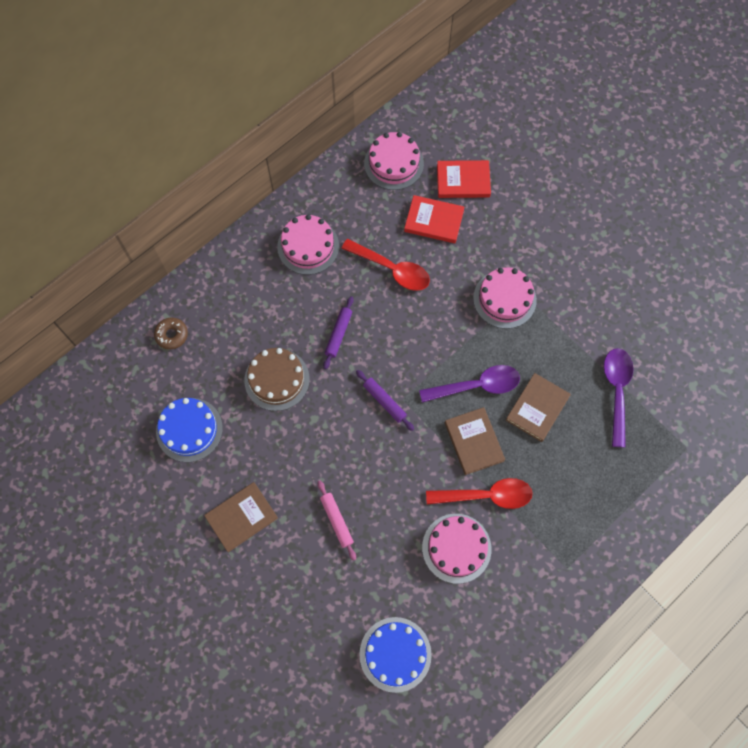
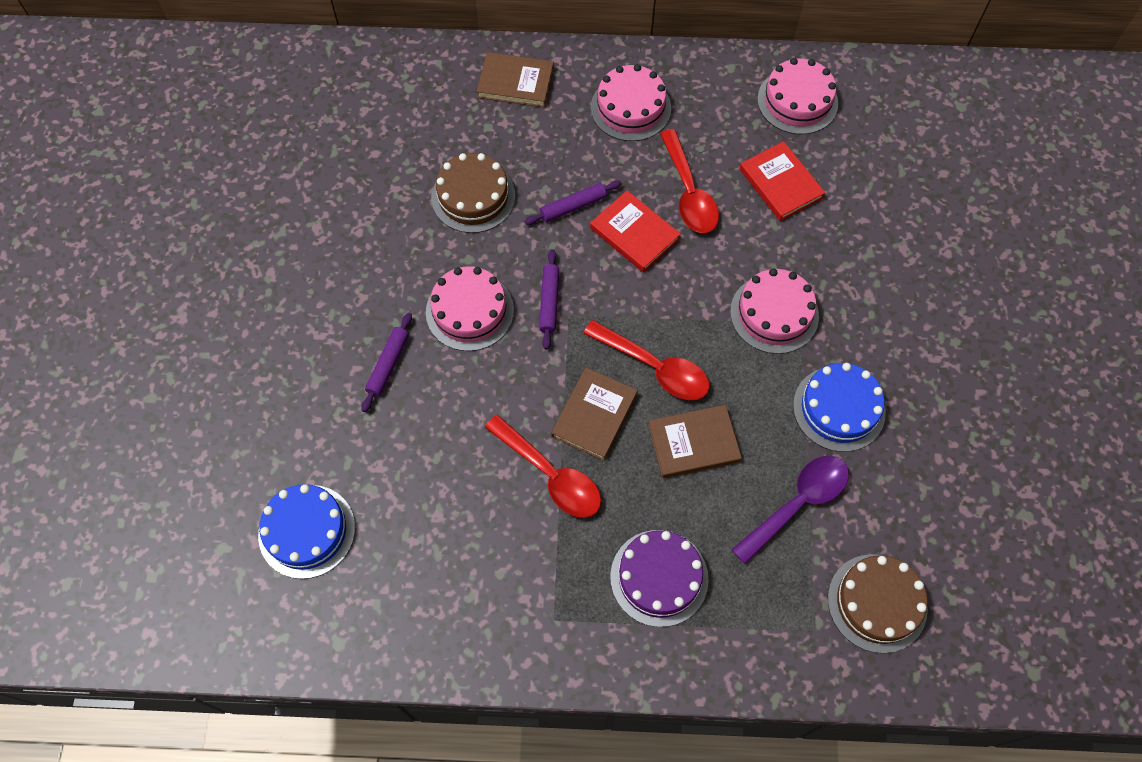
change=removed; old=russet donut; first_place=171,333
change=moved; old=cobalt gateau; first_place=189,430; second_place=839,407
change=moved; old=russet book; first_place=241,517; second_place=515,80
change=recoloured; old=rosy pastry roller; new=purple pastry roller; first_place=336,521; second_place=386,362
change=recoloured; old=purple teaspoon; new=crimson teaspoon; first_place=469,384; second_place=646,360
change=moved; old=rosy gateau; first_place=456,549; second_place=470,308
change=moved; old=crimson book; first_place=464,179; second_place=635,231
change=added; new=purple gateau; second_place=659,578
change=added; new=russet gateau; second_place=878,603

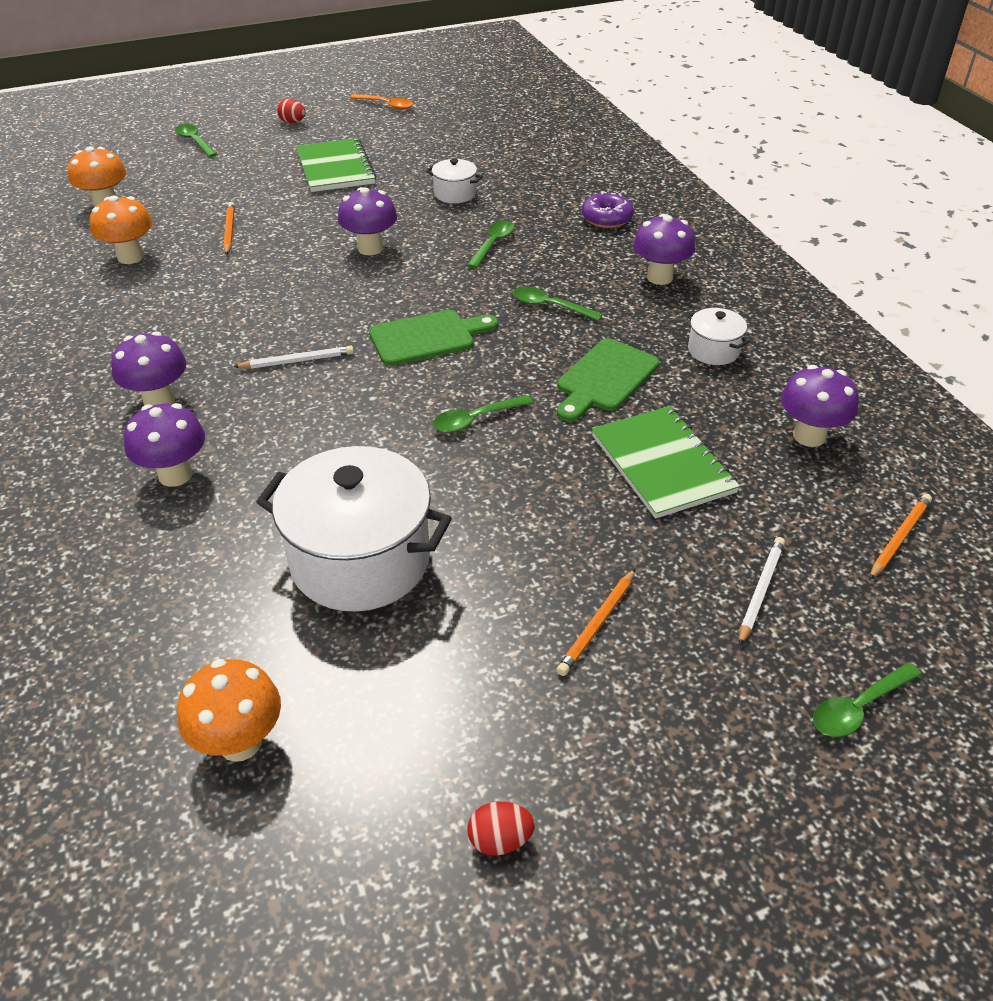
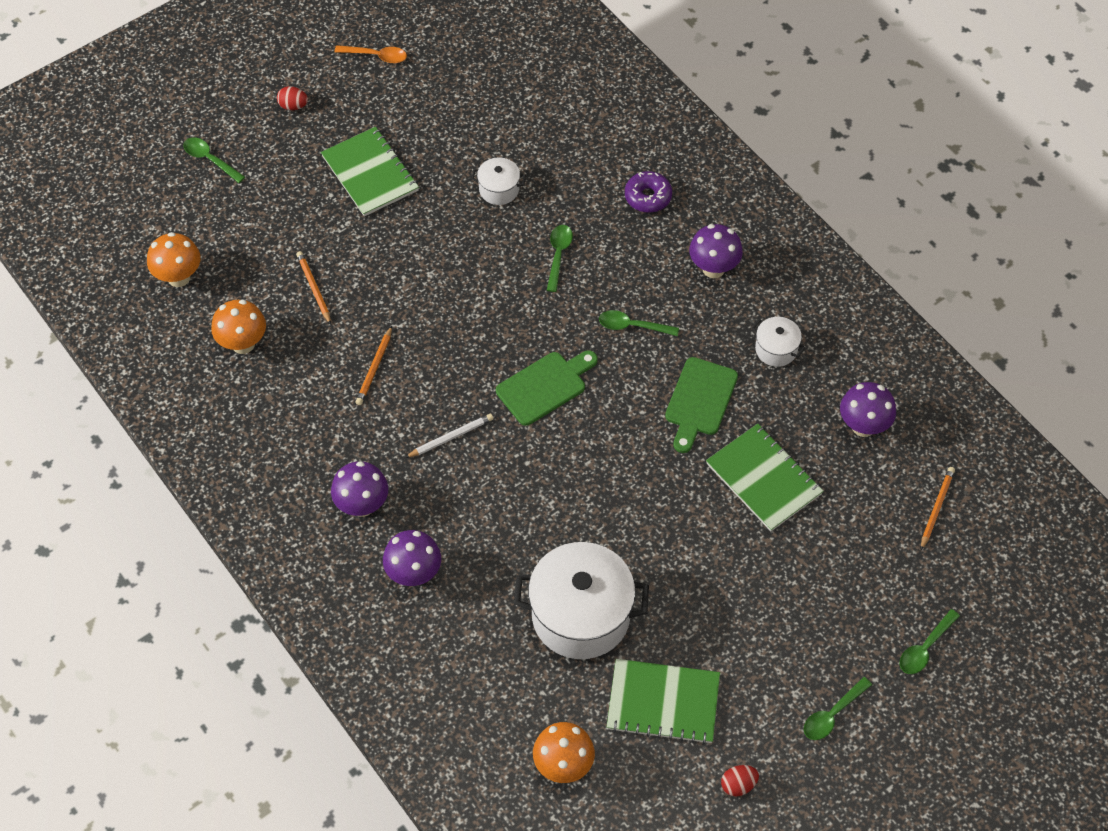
change=removed; old=purple mushroom; first_place=367,221
change=moved; old=leaf-green teaspoon; first_place=483,414; second_place=838,708
change=moved; old=orange pencil; first_place=596,622; second_place=373,365
change=removed; old=snow-white pencil; first_place=762,591
change=added; new=leaf-green exercise book; second_place=663,701

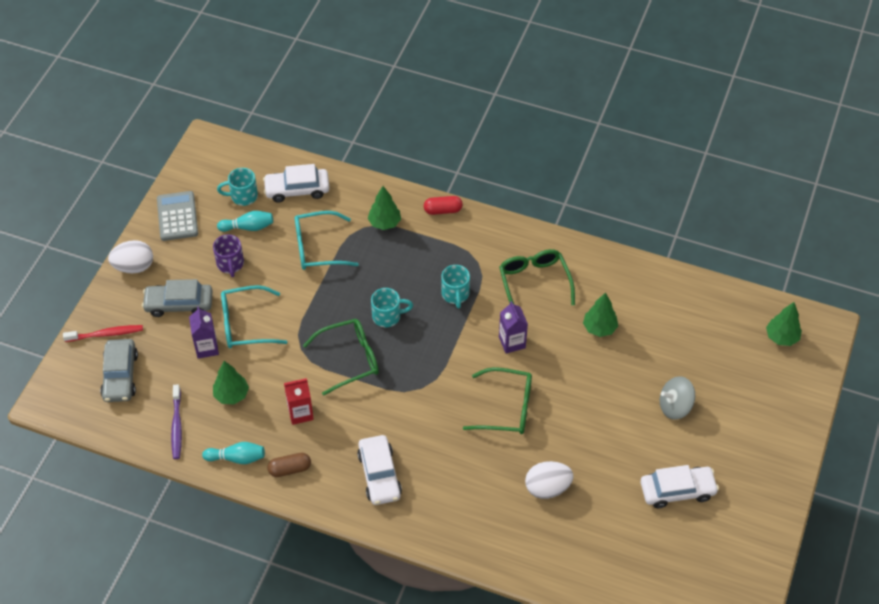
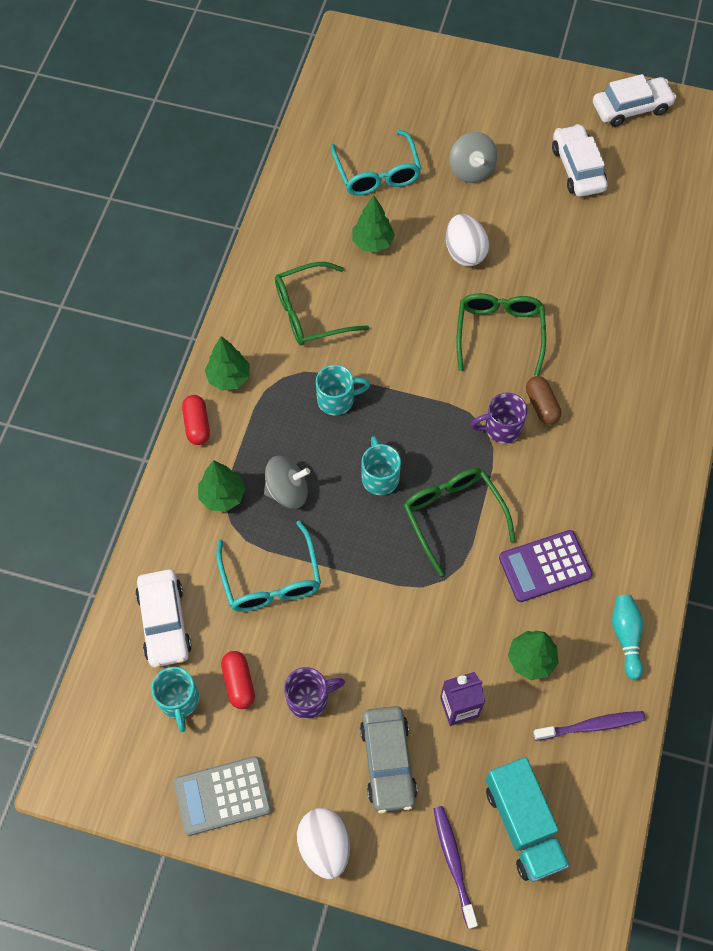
change=recoloured; old=crimson tooth brush; new=purple tooth brush; first_place=103,333; second_place=455,867
change=replaced; old=gray automobile; new=turquoise toy truck; first_place=119,370; second_place=528,819
change=replaced; old=turquoise skittle; new=crimson capsule; first_place=245,221; second_place=238,680
change=moved; old=turquoise spectacles; first_place=254,316; second_place=376,163
change=moved; old=russet capsule; first_place=289,465; second_place=544,400
change=replaced; old=crimson milk carton; new=purple pocket calculator; first_place=299,401; second_place=546,566
change=moved; old=snow-white automobile; first_place=379,470; second_place=634,100
change=removed; old=purple milk carton; first_place=513,327
change=moved; old=snow-white egg shape; first_place=549,480; second_place=467,240
change=moved; old=leaf-green tree; first_place=784,324; second_place=227,363
change=added; new=gray toy top; second_place=287,482
change=added; new=purple tea mug; second_place=498,418

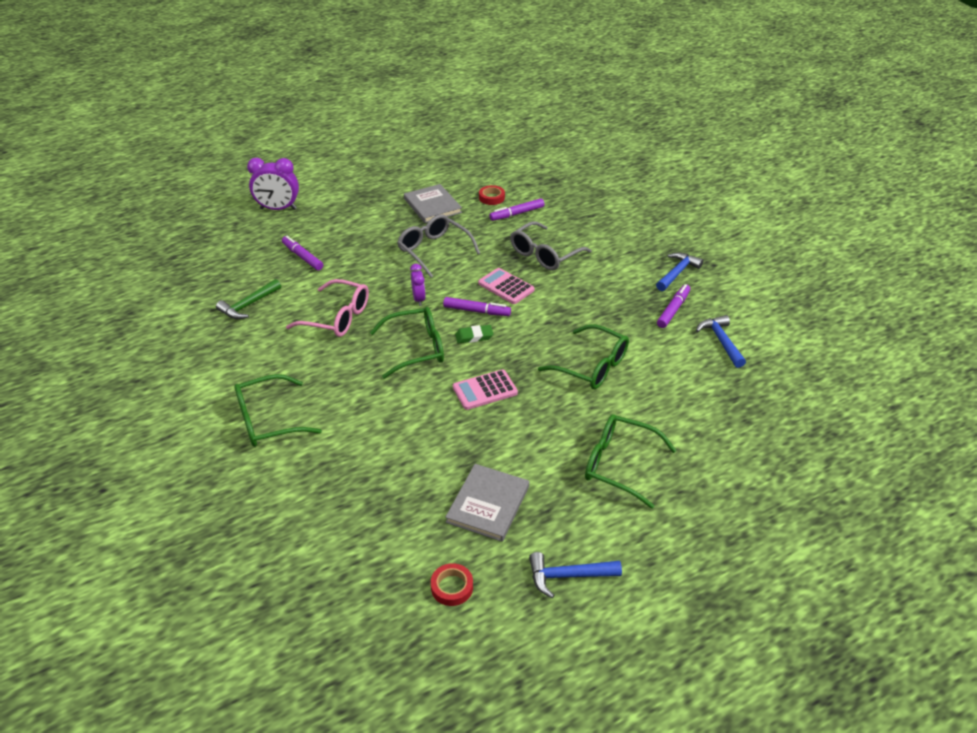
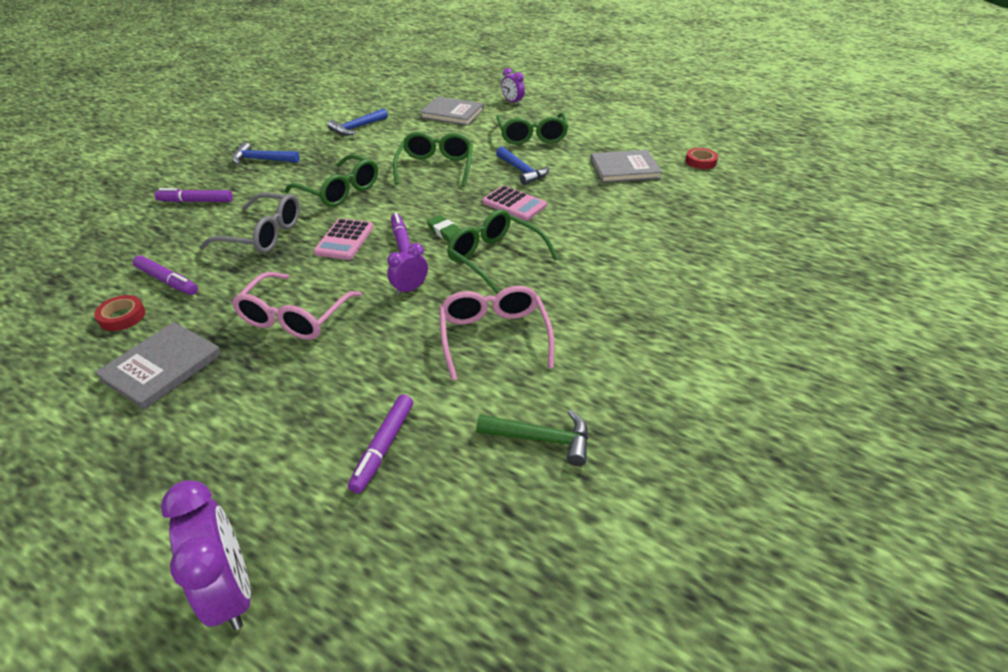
change=moved; old=leaf-green spectacles; first_place=278,410; second_place=331,180
change=recoloured; old=gray spectacles; new=rosy spectacles; first_place=438,246; second_place=297,306
change=moved; old=cobalt claw hammer; first_place=575,575; second_place=522,166
change=moved; old=purple marker; first_place=673,306; second_place=194,195
change=added; new=gray book; second_place=452,111
change=added; new=purple alarm clock; second_place=513,86

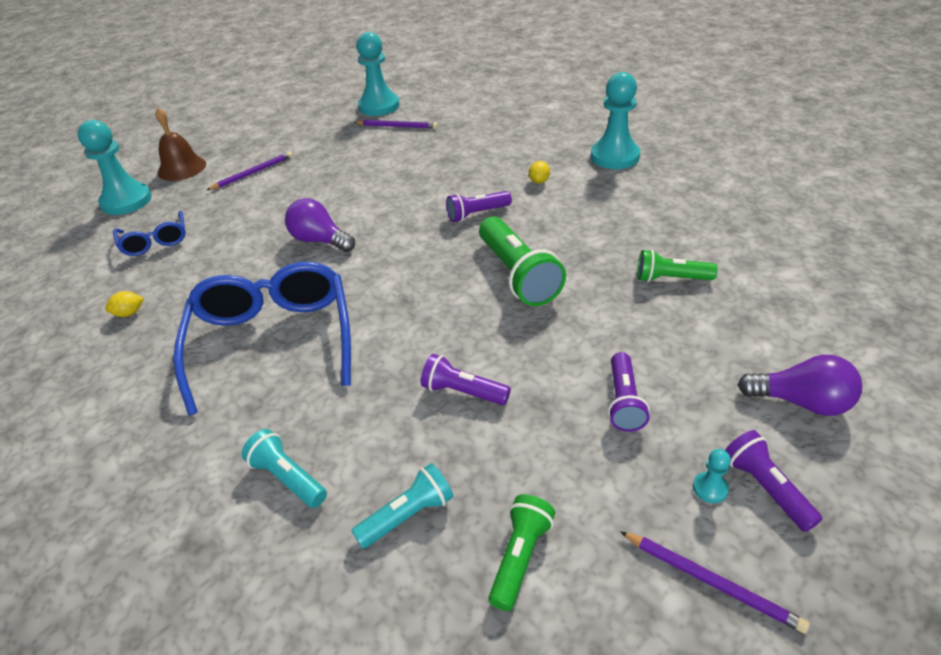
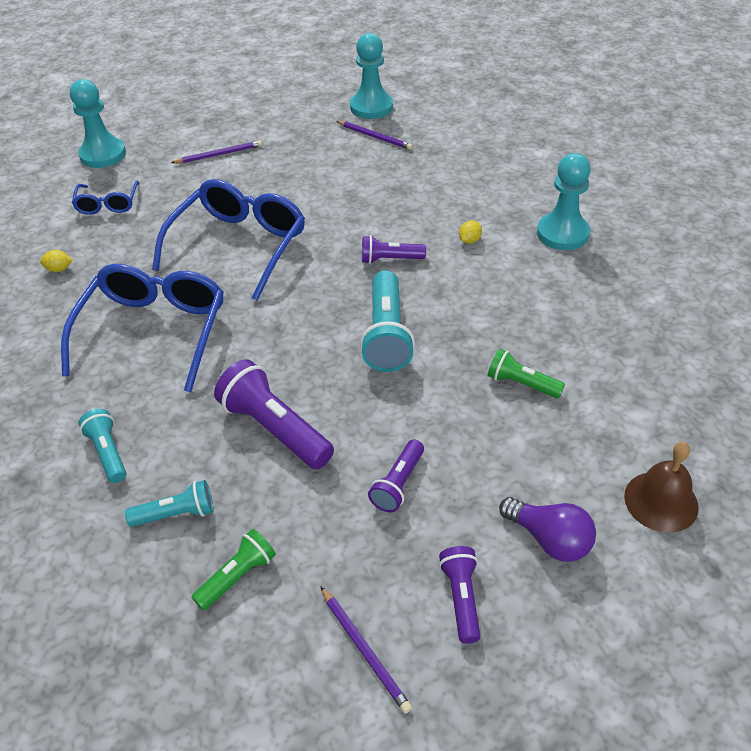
change=moved; old=russet bell; first_place=180,144; second_place=661,487
change=replaced; old=purple light bulb; new=cobalt spectacles; first_place=320,225; second_place=228,240
change=resized; old=purple pocket torch; first_place=466,379; second_place=274,414; factor=1.71
change=recoloured; old=leaf-green pocket torch; new=turquoise pocket torch; first_place=522,261; second_place=387,321
change=removed; old=turquoise chess pawn; first_place=712,476

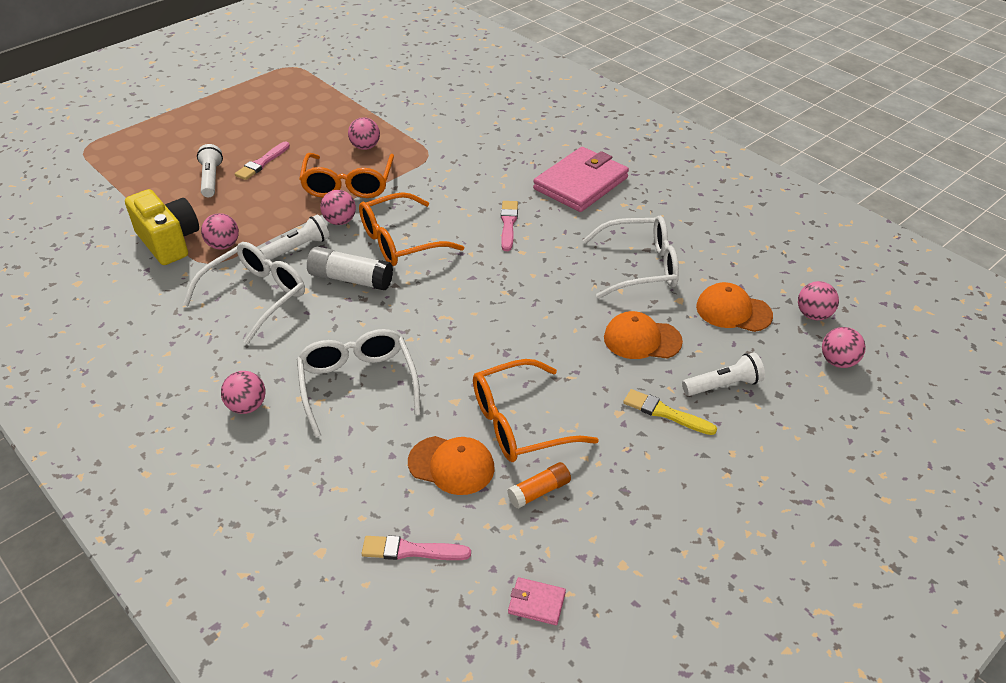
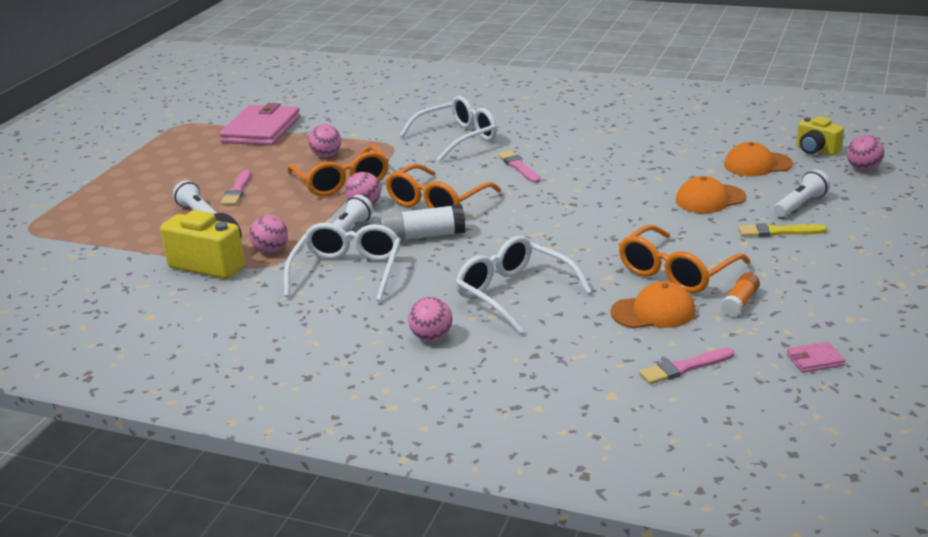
change=moved; old=rosy wallet; first_place=581,179; second_place=259,124
change=moved; old=snow-white spectacles; first_place=631,257; second_place=448,129
change=replaced; old=rosy sphere; new=golden photo camera; first_place=818,300; second_place=820,136

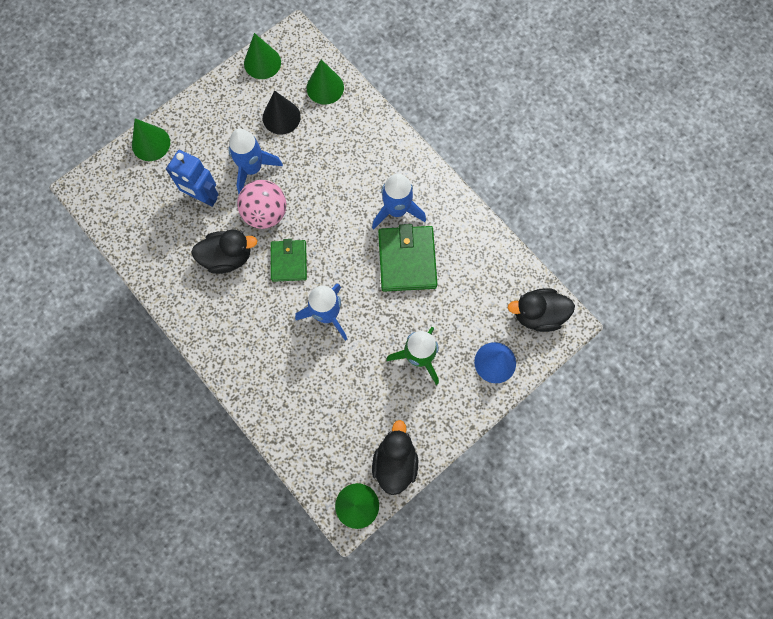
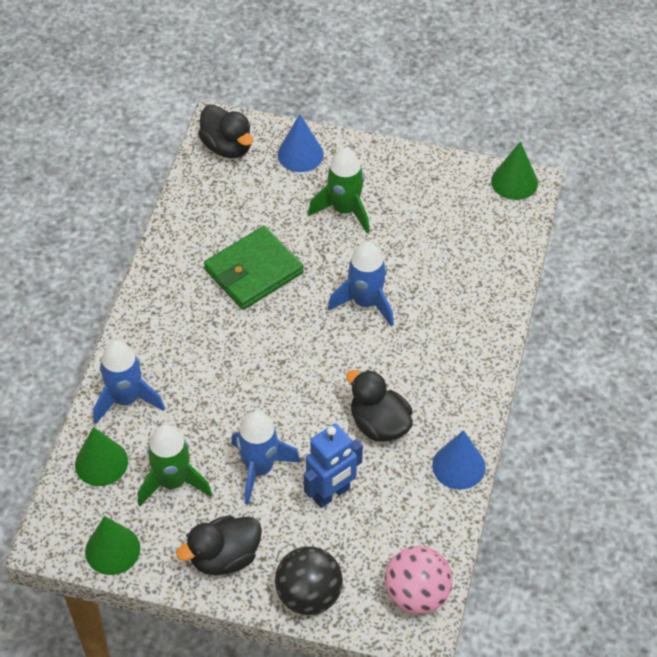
change=replaced; old=leaf-green solid cone; new=jet-black sphere; first_place=151,139; second_place=309,580
change=turned; old=cobalt toy robot; first_place=192,178; second_place=333,465; degrees=60
change=moved; old=rosy sphere; first_place=261,204; second_place=419,580
change=replaced; old=jet-black solid cone; new=leaf-green toy rocket; first_place=282,112; second_place=175,465
change=removed; old=leaf-green wallet; first_place=289,260
change=moved; old=cobalt toy rocket; first_place=399,201; second_place=129,382
change=moved; old=jet-black toy duck; first_place=395,457; second_place=219,545
change=added; new=cobalt solid cone; second_place=459,460

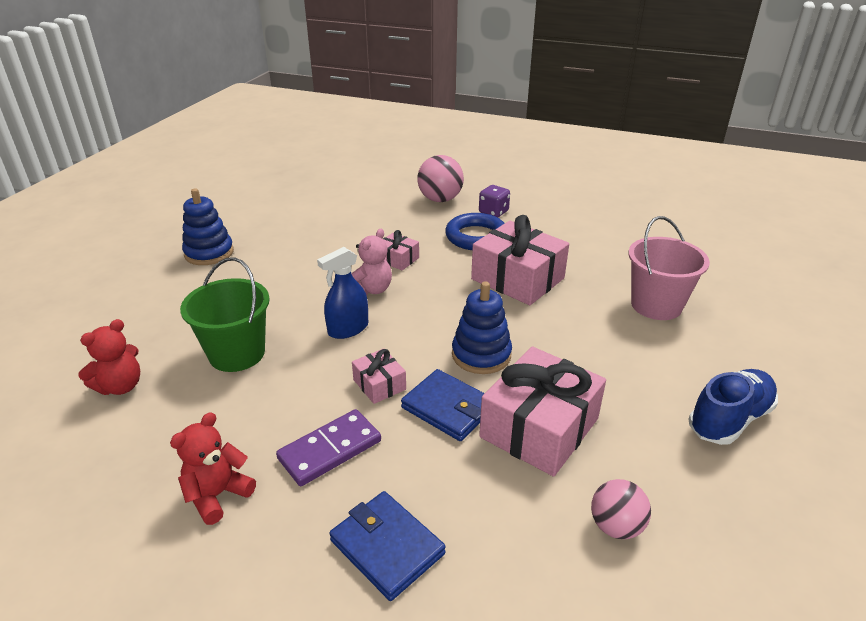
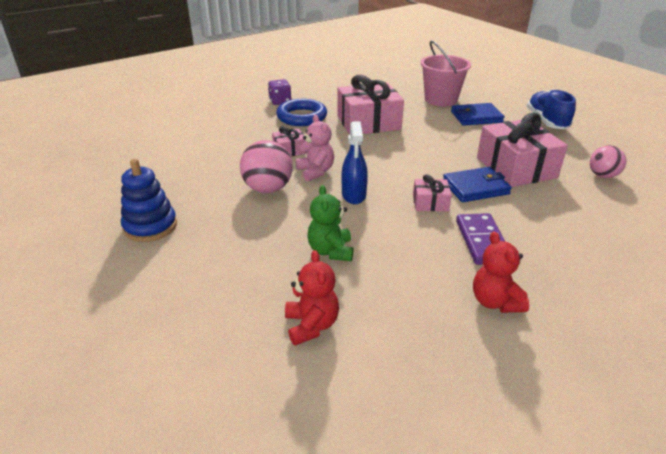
change=replaced; old=leaf-green sand bucket; new=leaf-green teddy bear; first_place=225,314; second_place=330,223
change=moved; old=cobalt wallet; first_place=387,546; second_place=478,114
change=moved; old=rosy sphere; first_place=440,178; second_place=266,166
change=removed; old=cobalt stacking rings; first_place=482,327

